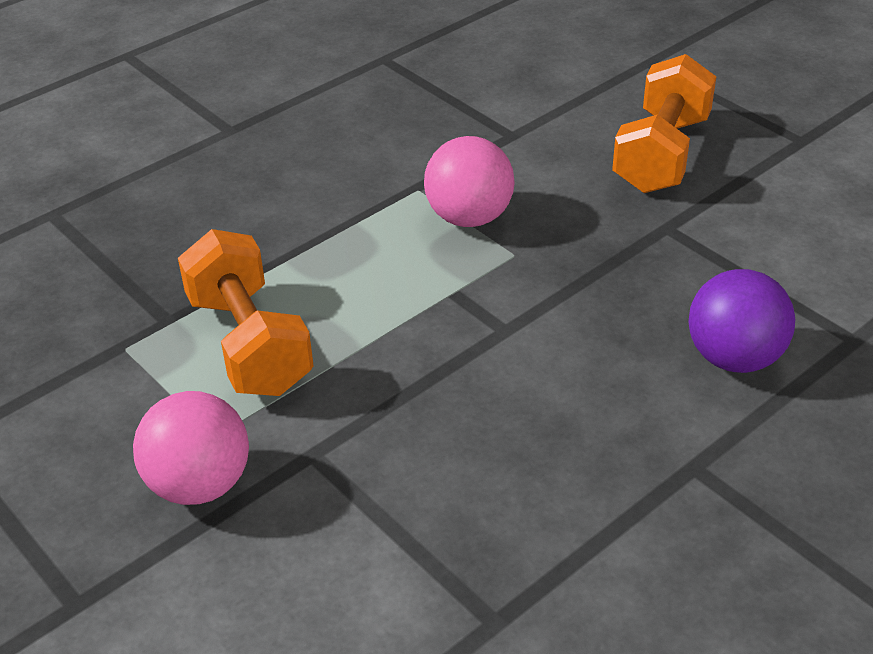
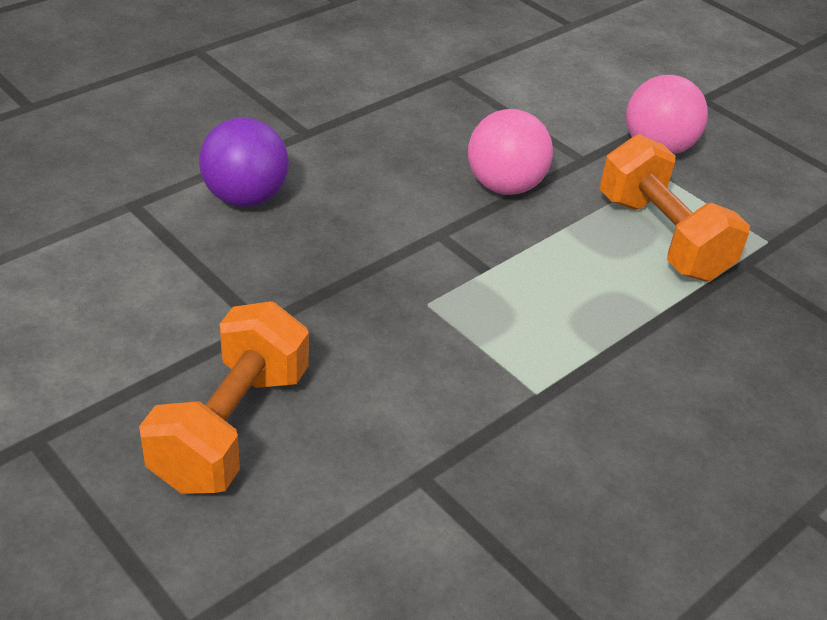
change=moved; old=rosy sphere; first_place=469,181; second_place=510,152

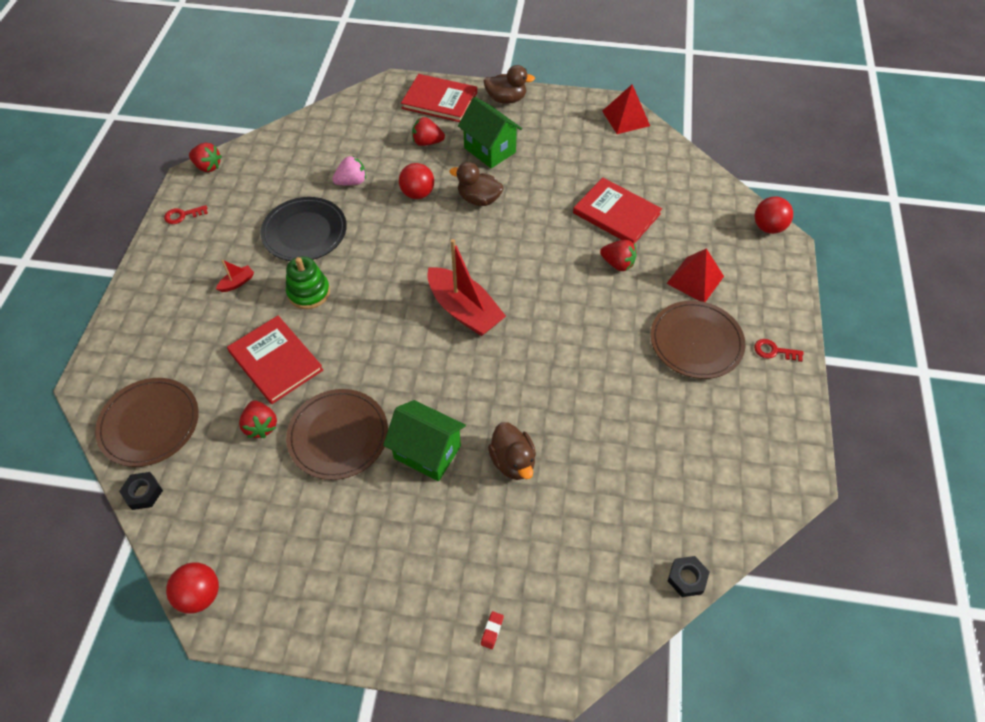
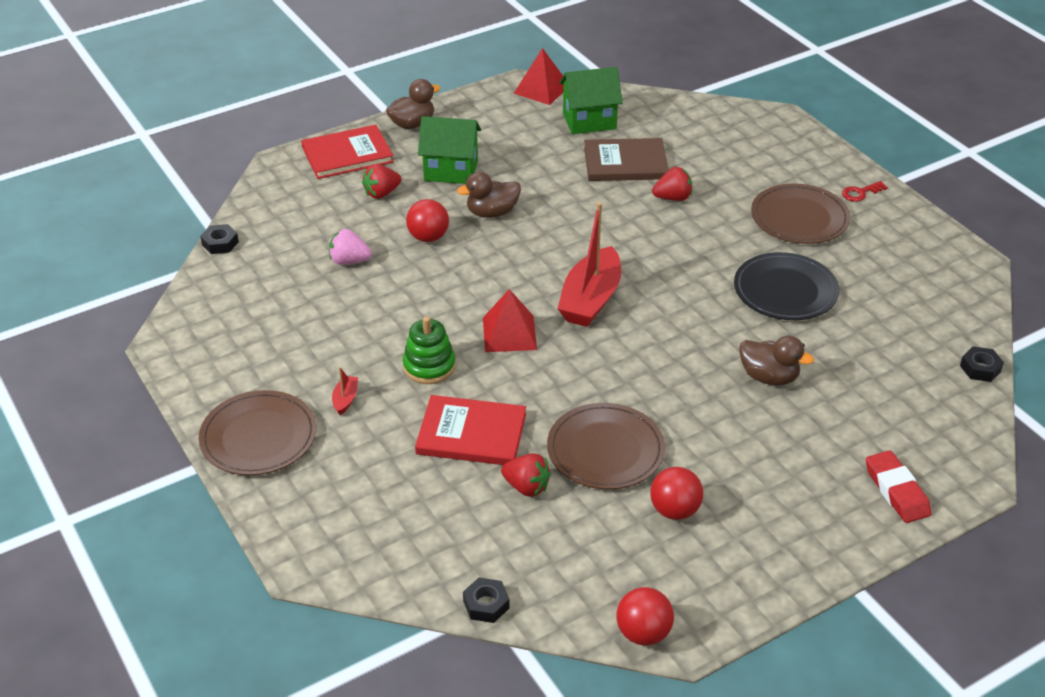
change=moved; old=russet dinner plate; first_place=147,422; second_place=258,432
change=removed; old=crimson door key; first_place=186,214
change=removed; old=crimson strawberry; first_place=205,157
change=moved; old=jet-black dinner plate; first_place=303,229; second_place=786,286
change=turned; old=rosy strawberry; first_place=349,170; second_place=350,247; degrees=-105
change=moved; old=leaf-green toy house; first_place=424,440; second_place=591,100
change=turned; old=crimson toy boat; first_place=466,287; second_place=589,264; degrees=105
change=resized; old=crimson pencil eraser; first_place=492,630; second_place=898,486; factor=2.27
change=recoloured; old=crimson book; new=russet book; first_place=617,211; second_place=626,159
change=moved; old=crimson solid pyramid; first_place=695,275; second_place=510,320
change=moved; old=crimson sphere; first_place=774,215; second_place=676,493
change=added; new=jet-black hex nut; second_place=219,239

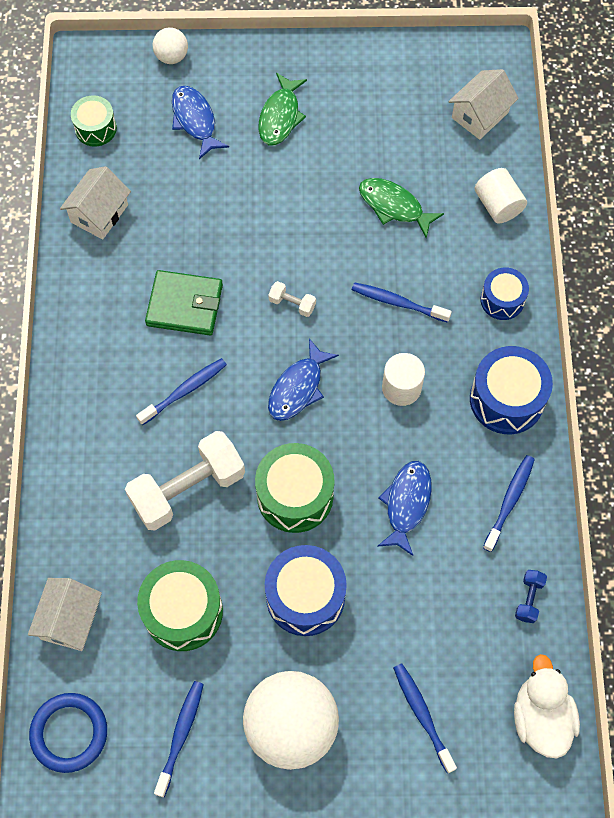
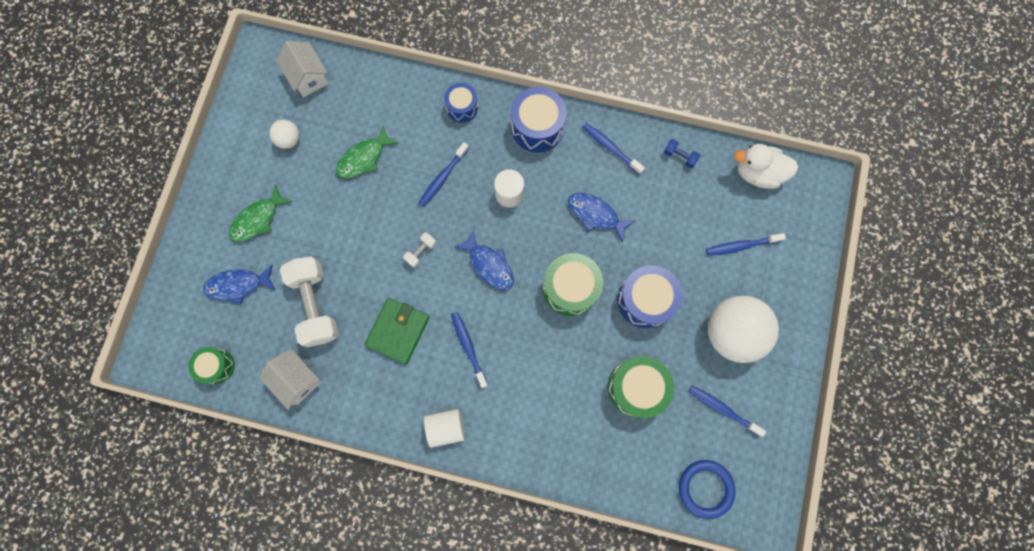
change=removed; old=snow-white toy house; first_place=65,614
change=moved; old=snow-white free weight; first_place=185,481; second_place=309,301
change=moved; old=snow-white sphere; first_place=170,45; second_place=284,134
change=turned; old=leaf-green fish figure; first_place=283,109; second_place=260,213; degrees=105
change=moved; old=snow-white solid cylinder; first_place=501,195; second_place=444,428

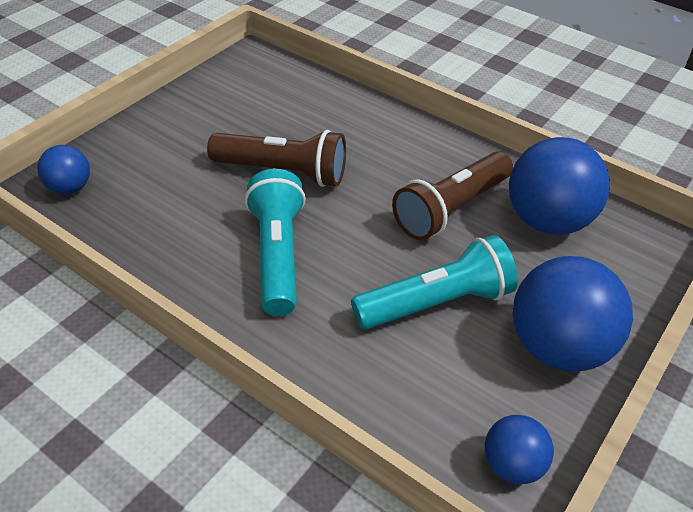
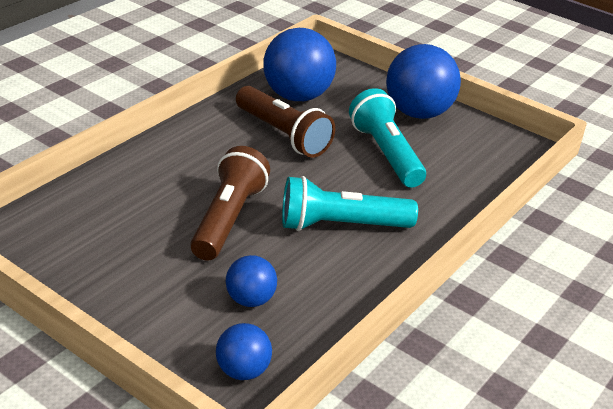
change=moved; old=cobalt sphere; first_place=519,449; second_place=251,281

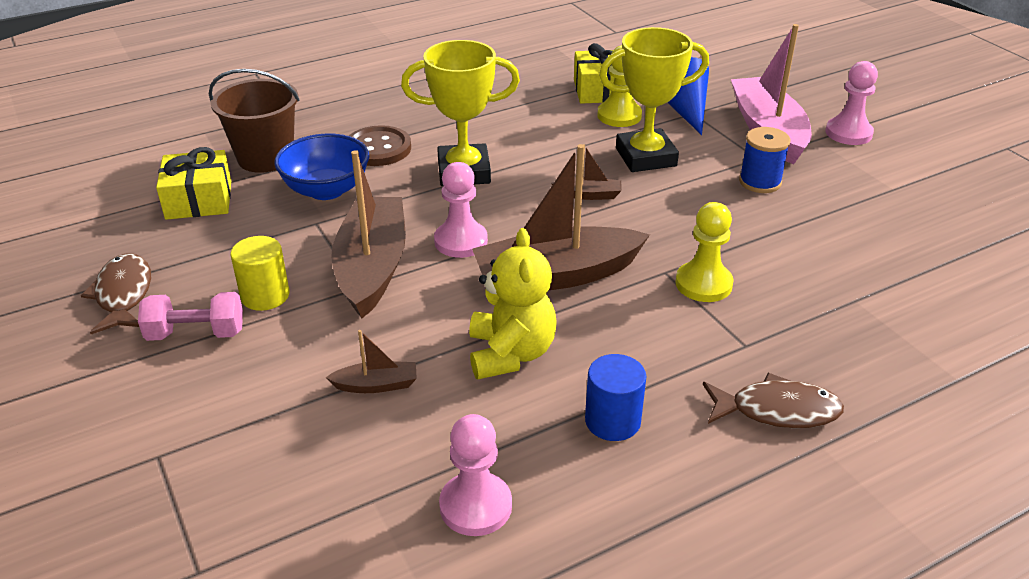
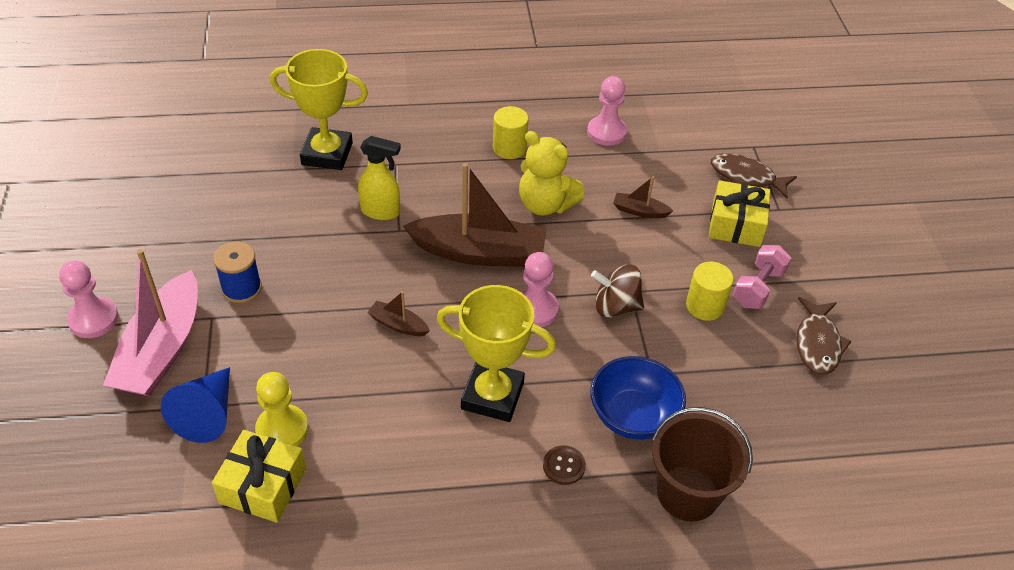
change=turned; old=rosy free weight; first_place=190,316; second_place=762,277; degrees=-75
change=moved; old=golden gift; first_place=193,183; second_place=739,213
change=replaced; old=russet toy boat; new=russet toy top; first_place=368,234; second_place=617,291
change=resized; old=russet shirt button; first_place=380,145; second_place=564,465; factor=0.57
change=turned; old=golden teddy bear; first_place=513,303; second_place=551,173; degrees=-75
change=recoloured; old=cobalt solid cylinder; new=golden solid cylinder; first_place=615,397; second_place=511,132
change=moved; old=golden trophy; first_place=654,99; second_place=319,109
change=replaced; old=golden chess pawn; new=golden spray bottle; first_place=704,252; second_place=379,178
change=moved; old=russet fish figure; first_place=773,400; second_place=754,176

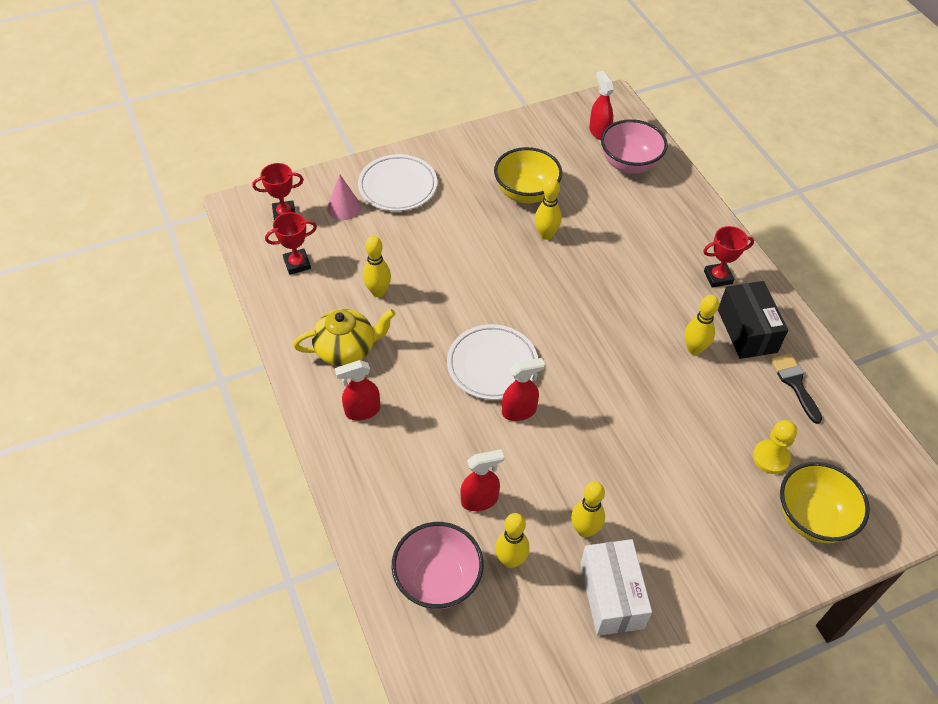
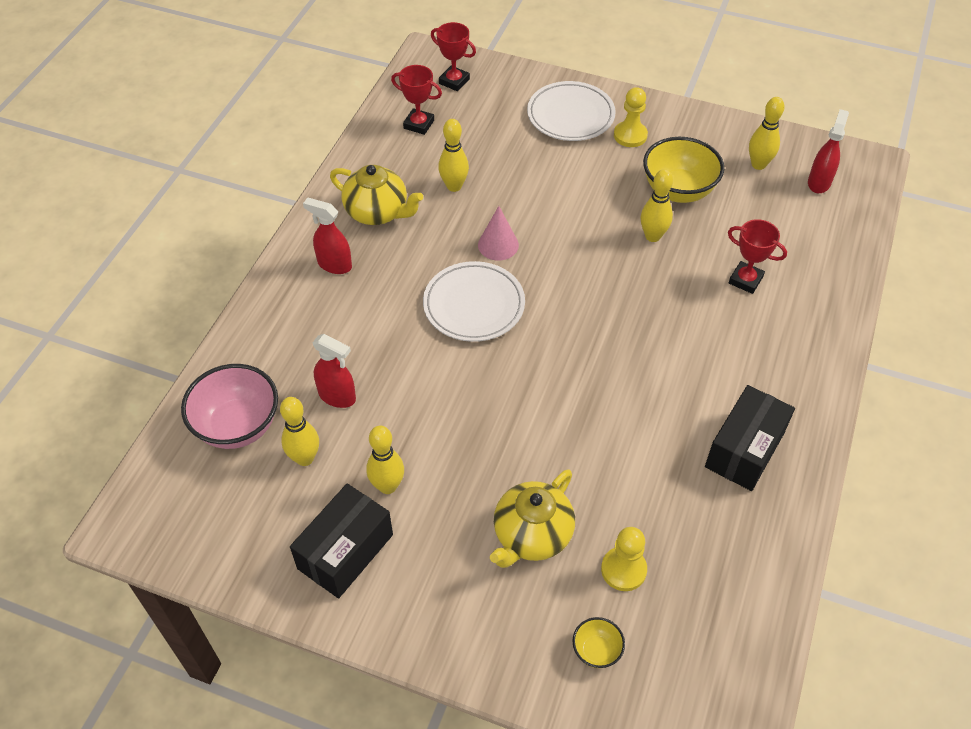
change=moved; old=rosy solid cone; first_place=344,197; second_place=498,233
change=removed; old=crimson spray bottle; first_place=523,389
change=recoloured; old=snow-white box; new=jet-black box; first_place=616,587; second_place=341,541
change=removed; old=rosy serving bowl; first_place=634,146
change=moved; old=golden skittle; first_place=702,325; second_place=767,133
change=moved; old=crimson trophy; first_place=728,256; second_place=757,256
change=removed; old=jet-black paint brush; first_place=796,388
change=resized; old=golden serving bowl; first_place=825,502; second_place=598,642; factor=0.48
change=added; new=golden china teapot; second_place=532,518
change=added; new=golden chess pawn; second_place=631,117

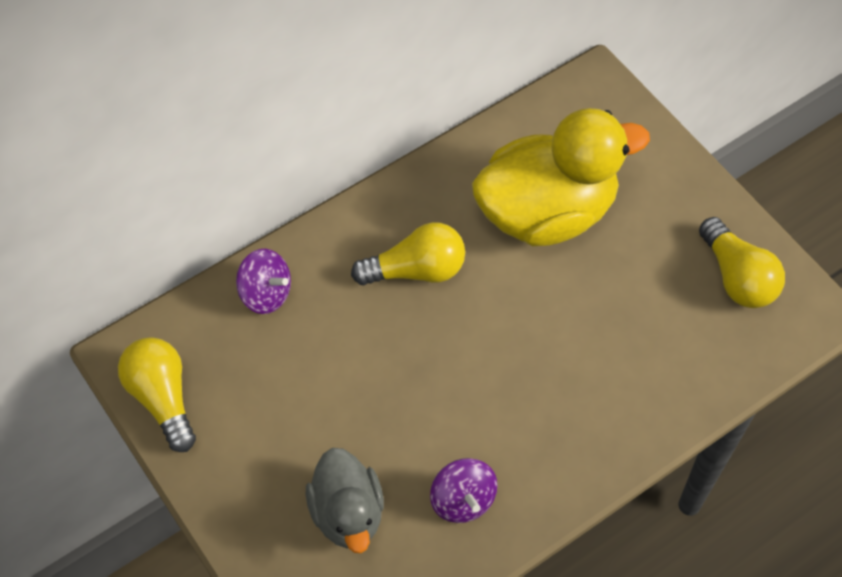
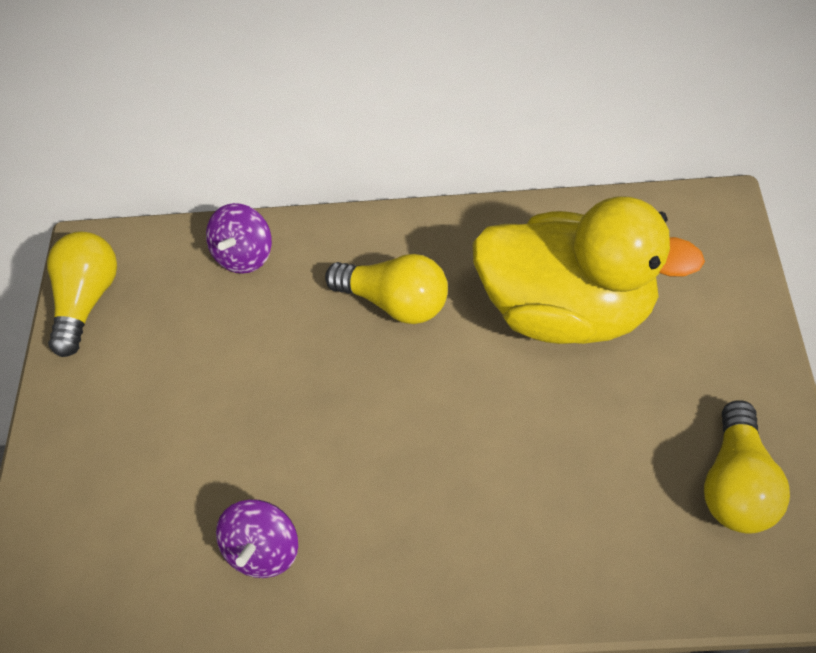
change=turned; old=purple toy top; first_place=263,281; second_place=239,238; degrees=45
change=removed; old=gray toy duck; first_place=345,500

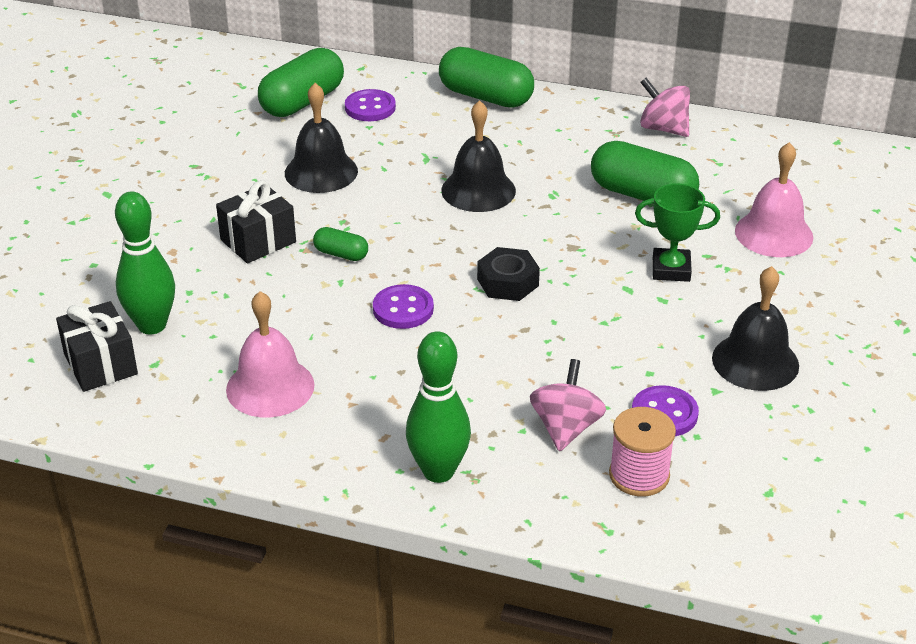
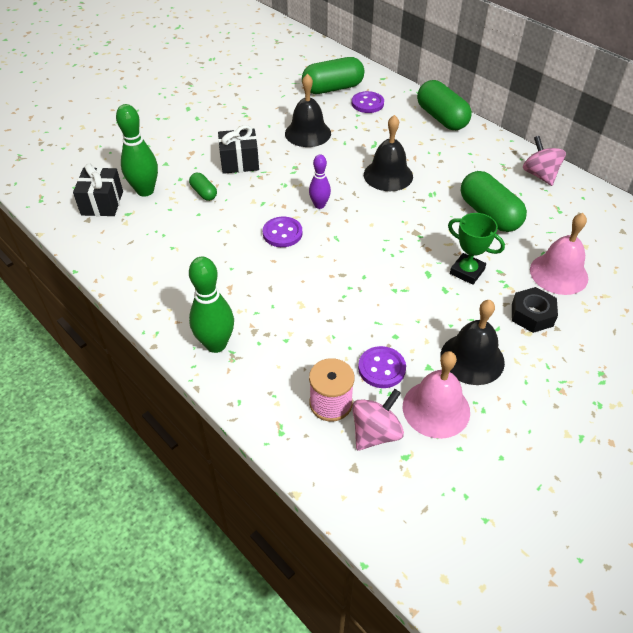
change=moved; old=rosy bell; first_place=270,354; second_place=436,395
change=moved; old=leaf-green capsule; first_place=340,244; second_place=203,187
change=moved; old=jet-black hex nut; first_place=508,274; second_place=535,310
change=moved; old=rosy toy top; first_place=568,405; second_place=378,420
change=added; new=purple skittle; second_place=320,181

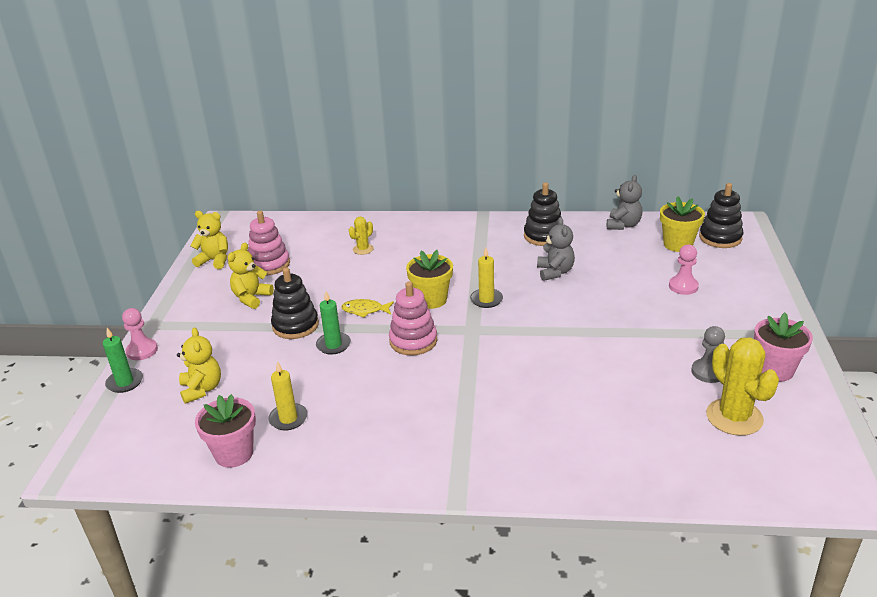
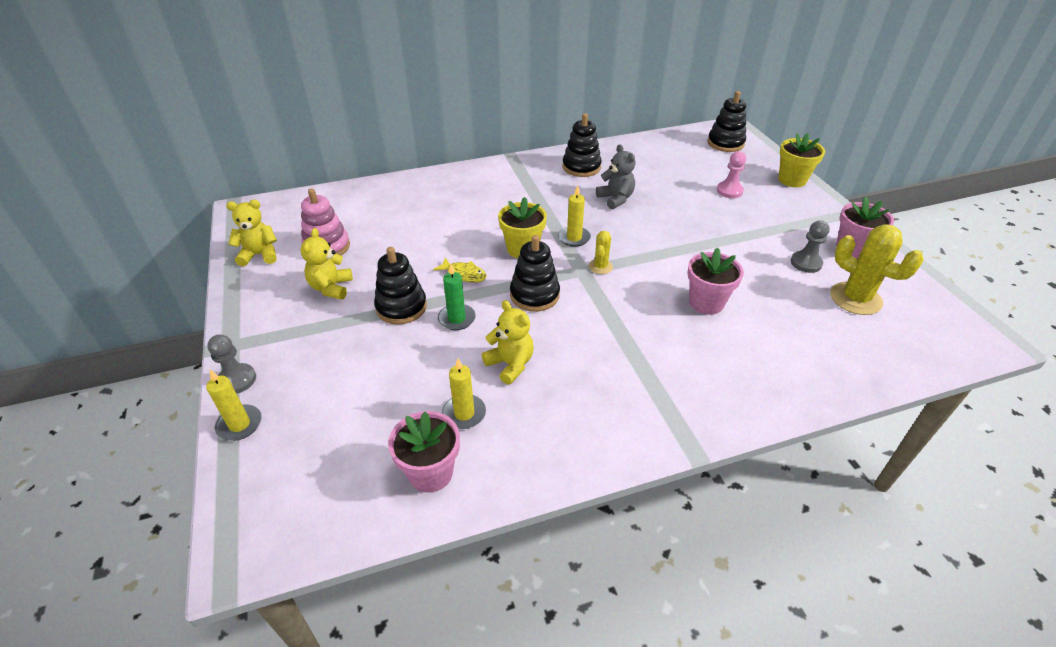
change=recoloured; old=leaf-green pillar candle; new=golden pillar candle; first_place=123,360; second_place=234,405
change=recoloured; old=rosy chess pawn; new=gray chess pawn; first_place=140,334; second_place=231,364
change=moved; old=golden teddy bear; first_place=199,365; second_place=508,342
change=turned; old=golden fish figure; first_place=367,308; second_place=460,270; degrees=-135
change=moved; old=golden cactus; first_place=361,236; second_place=601,252
change=recoloured; old=rosy stacking rings; new=jet-black stacking rings; first_place=413,318; second_place=535,273
change=removed; old=gray teddy bear; first_place=624,202
change=moved; old=golden flower pot; first_place=682,224; second_place=801,160
change=added; new=rosy flower pot; second_place=715,281

